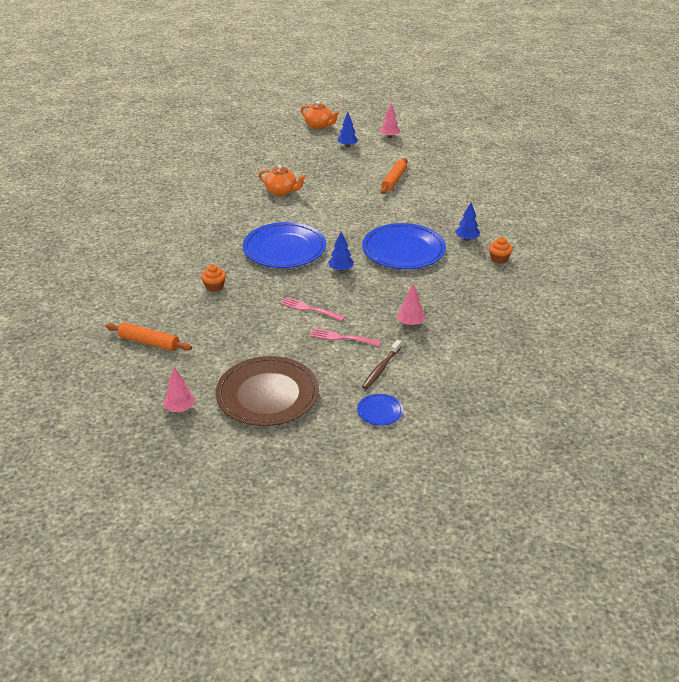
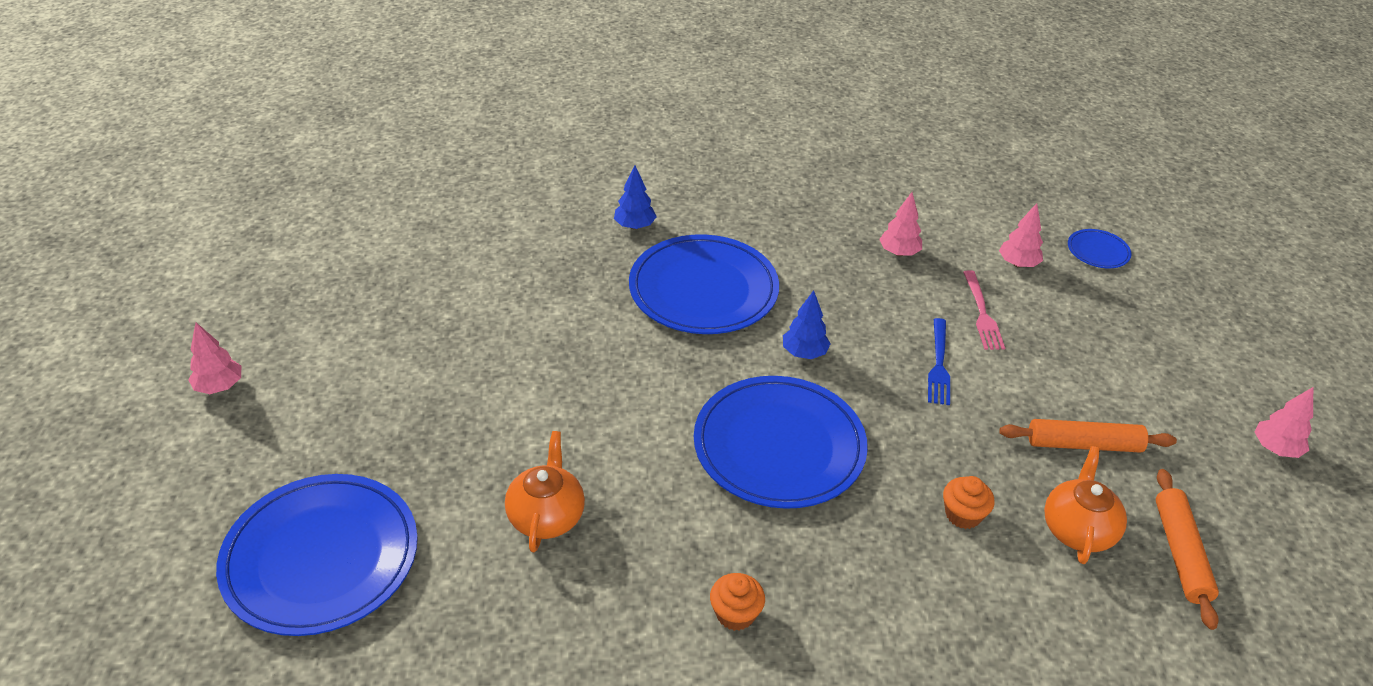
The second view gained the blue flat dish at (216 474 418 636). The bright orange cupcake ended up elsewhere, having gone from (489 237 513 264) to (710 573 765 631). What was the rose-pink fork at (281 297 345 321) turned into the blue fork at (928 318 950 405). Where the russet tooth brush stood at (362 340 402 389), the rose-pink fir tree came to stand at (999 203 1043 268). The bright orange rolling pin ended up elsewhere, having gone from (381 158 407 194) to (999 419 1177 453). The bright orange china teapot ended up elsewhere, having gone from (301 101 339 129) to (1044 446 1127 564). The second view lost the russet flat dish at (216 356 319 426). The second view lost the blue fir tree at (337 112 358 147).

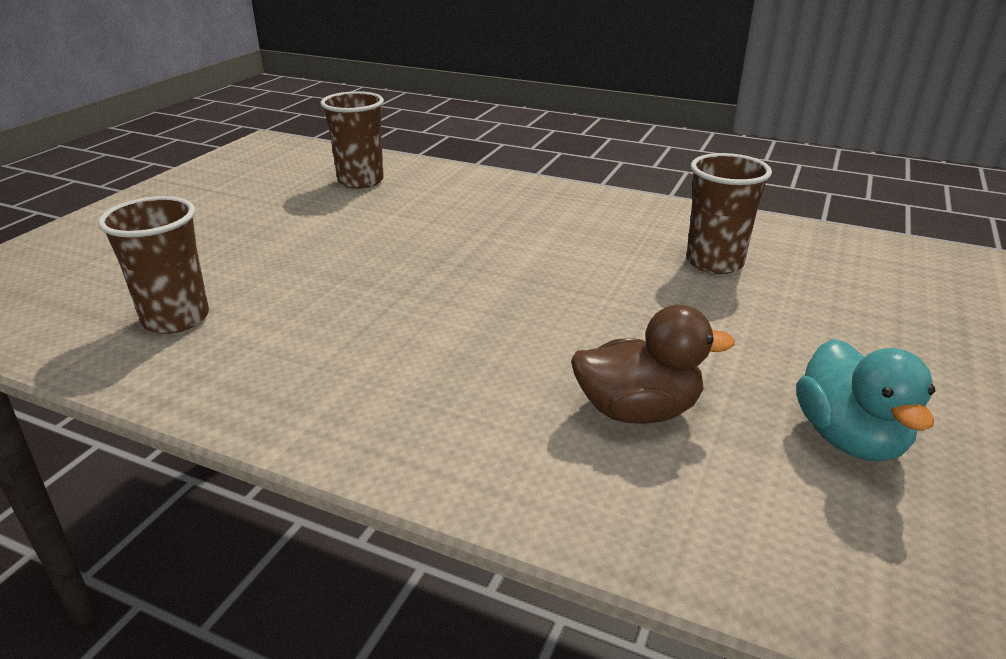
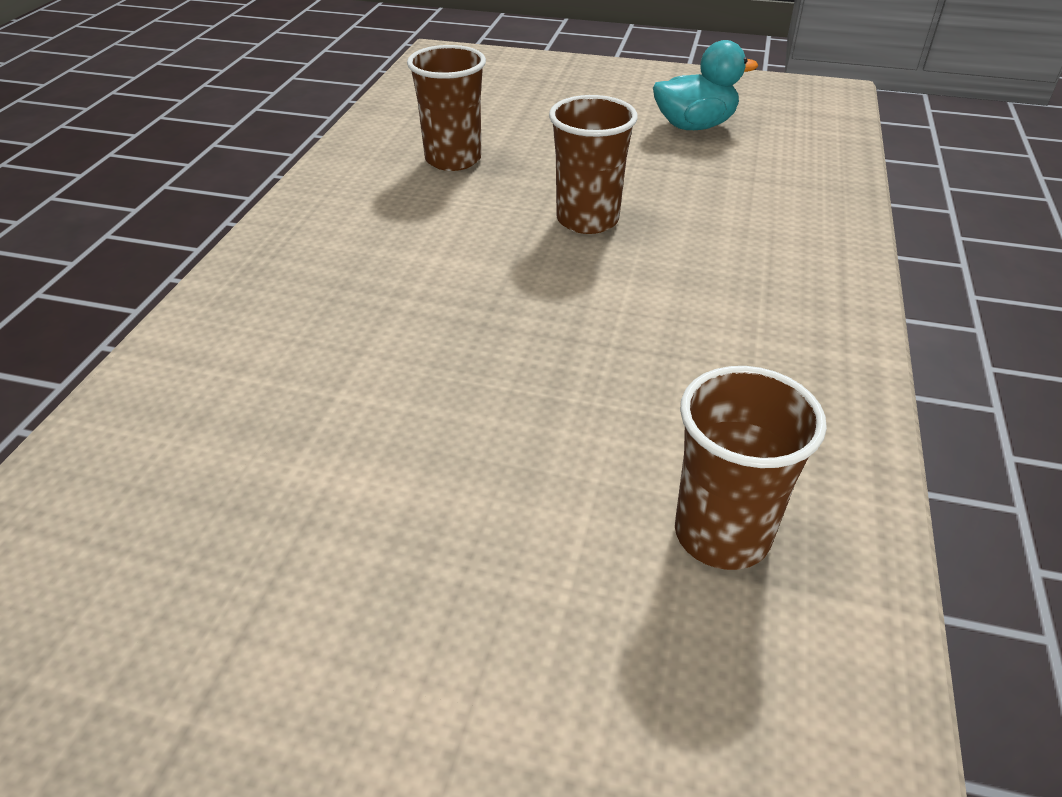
The russet cup ended up elsewhere, having gone from (321 91 384 189) to (549 95 638 234). The second view lost the russet toy duck at (571 305 735 424).

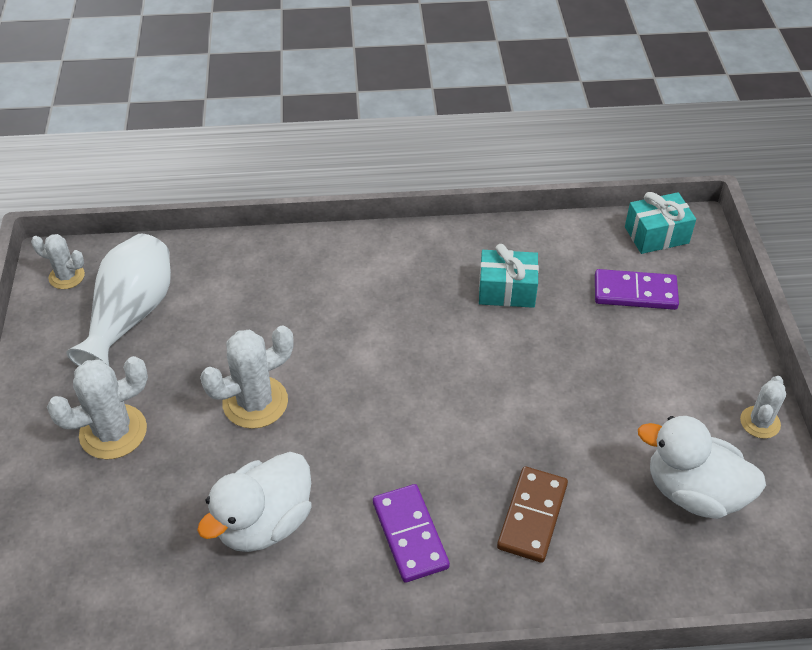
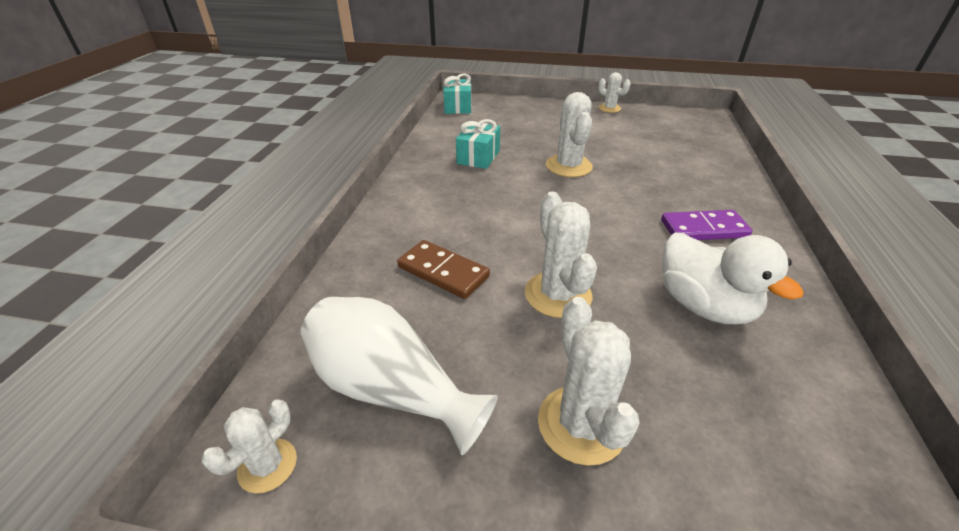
The russet domino piece ended up elsewhere, having gone from (497 467 568 563) to (397 240 490 299). The second view gained the pure white prickly plant at (546 92 593 177). The second view lost the violet domino piece at (595 269 679 310). The second view lost the pure white toy duck at (638 416 766 519).

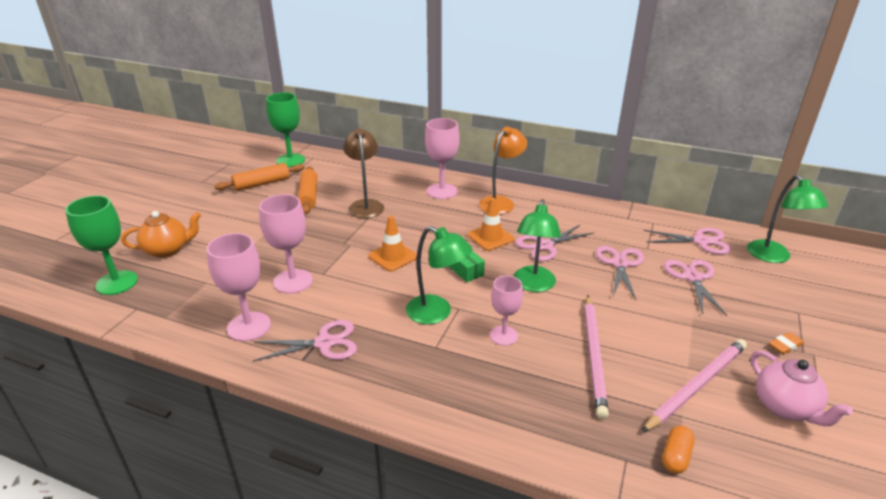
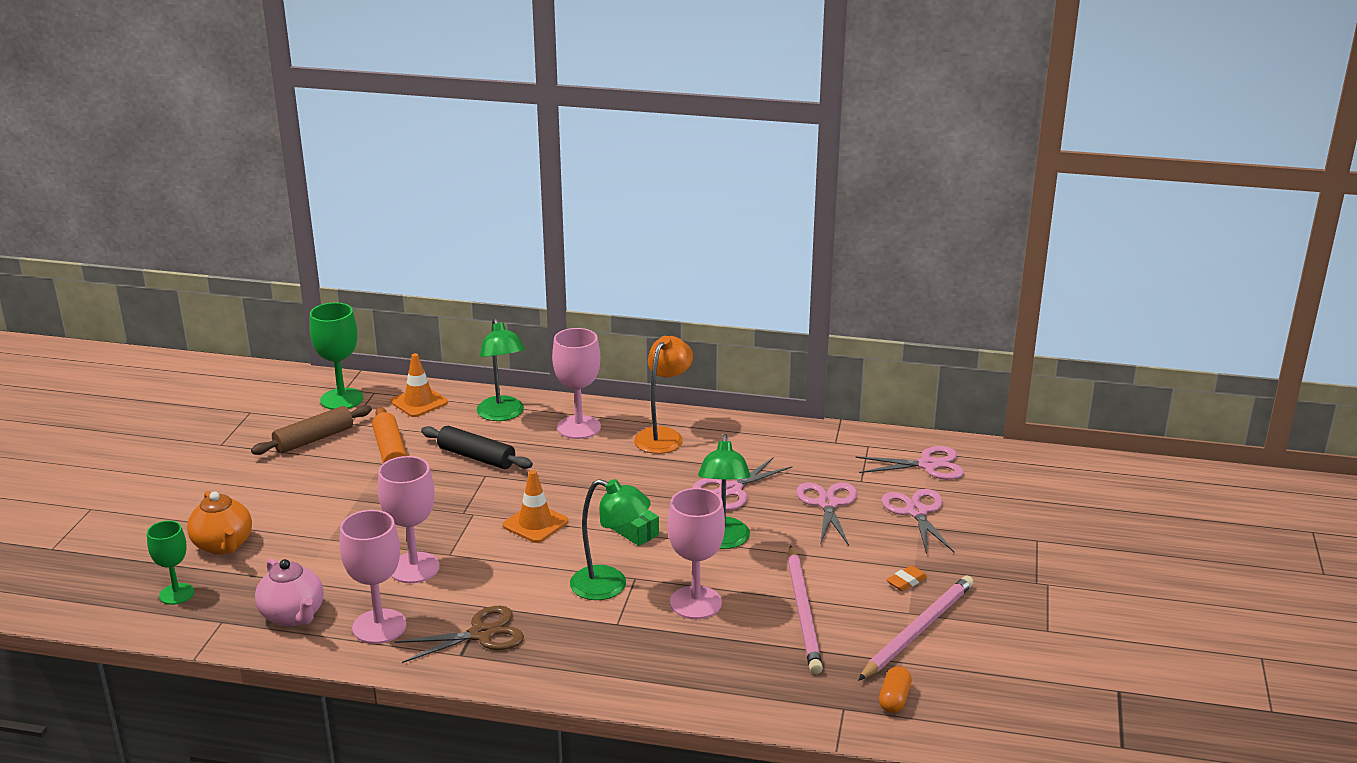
The size of the green wine glass at (65 195 138 295) changed by a factor of 0.65. The bright orange china teapot at (121 211 201 258) ended up facing another way, 90 degrees clockwise from before. What was the bright orange rolling pin at (214 163 305 191) turned into the russet rolling pin at (251 405 372 455). The rose-pink china teapot ended up elsewhere, having gone from (751 350 853 426) to (255 558 324 626). The bright orange road cone ended up elsewhere, having gone from (468 198 515 251) to (390 353 448 417). What was the rose-pink shears at (253 320 357 361) turned into the russet shears at (395 606 524 663). Where the russet lamp stood at (343 129 384 218), the ebony rolling pin came to stand at (421 426 533 469). The green lamp ended up elsewhere, having gone from (747 175 828 263) to (476 318 525 421). The size of the rose-pink wine glass at (490 276 523 346) changed by a factor of 1.54. The bright orange pencil eraser ended up elsewhere, having gone from (769 332 804 355) to (886 565 928 591).

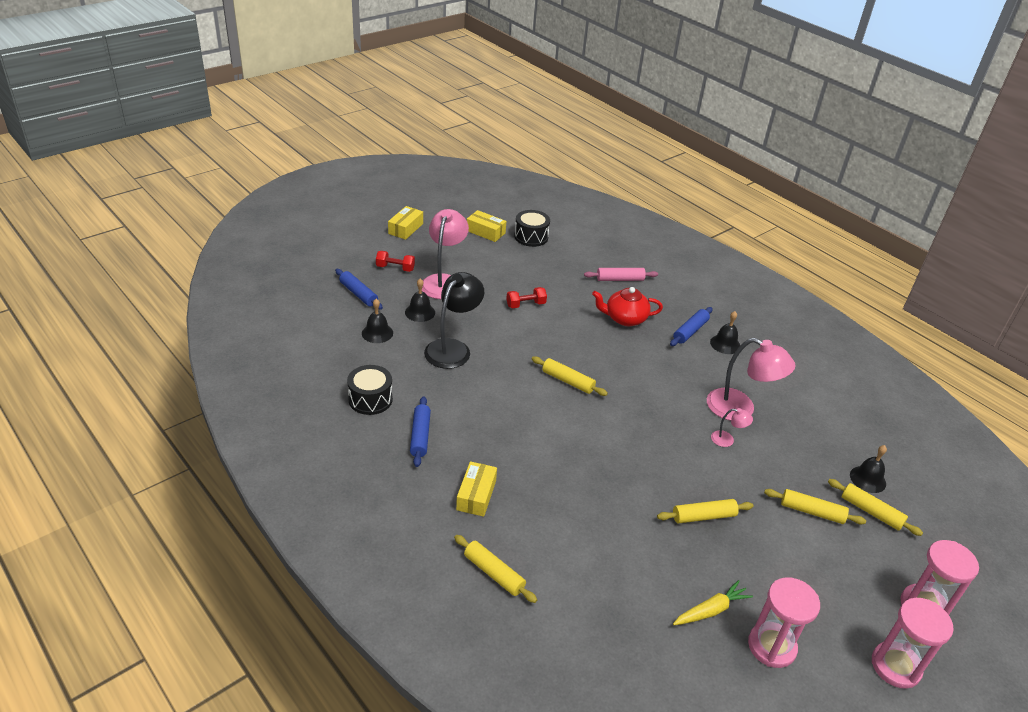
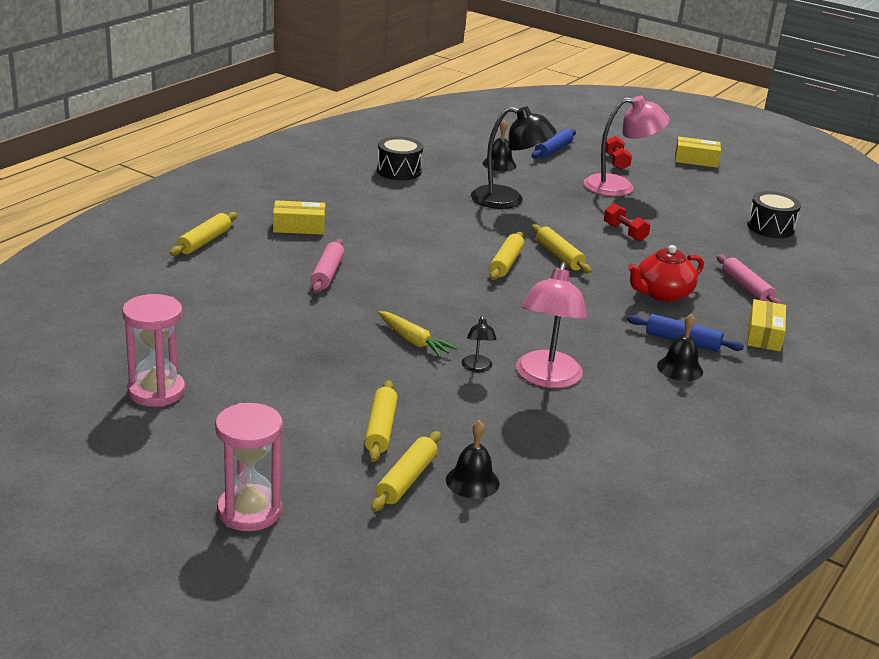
The second view gained the rose-pink rolling pin at (311 239 344 293). The bright yellow root vegetable ended up elsewhere, having gone from (673 580 753 625) to (378 311 457 357). What was the rose-pink lamp at (711 408 753 447) turned into the ebony lamp at (461 316 497 372). The bright yellow rolling pin ended up elsewhere, having gone from (657 499 753 523) to (532 224 592 273). The scarlet china teapot at (592 287 663 326) ended up facing another way, 105 degrees counterclockwise from before. The bright yellow box ended up elsewhere, having gone from (467 210 506 242) to (747 299 786 352). The second view lost the ebony bell at (405 278 435 322). The second view lost the blue rolling pin at (410 396 431 467). The second view lost the rose-pink sandglass at (872 598 954 689).

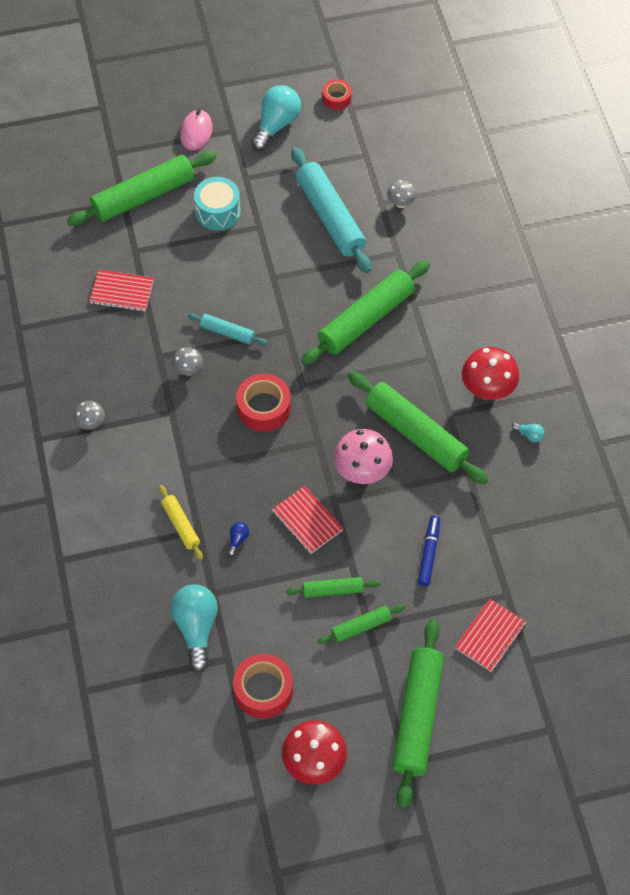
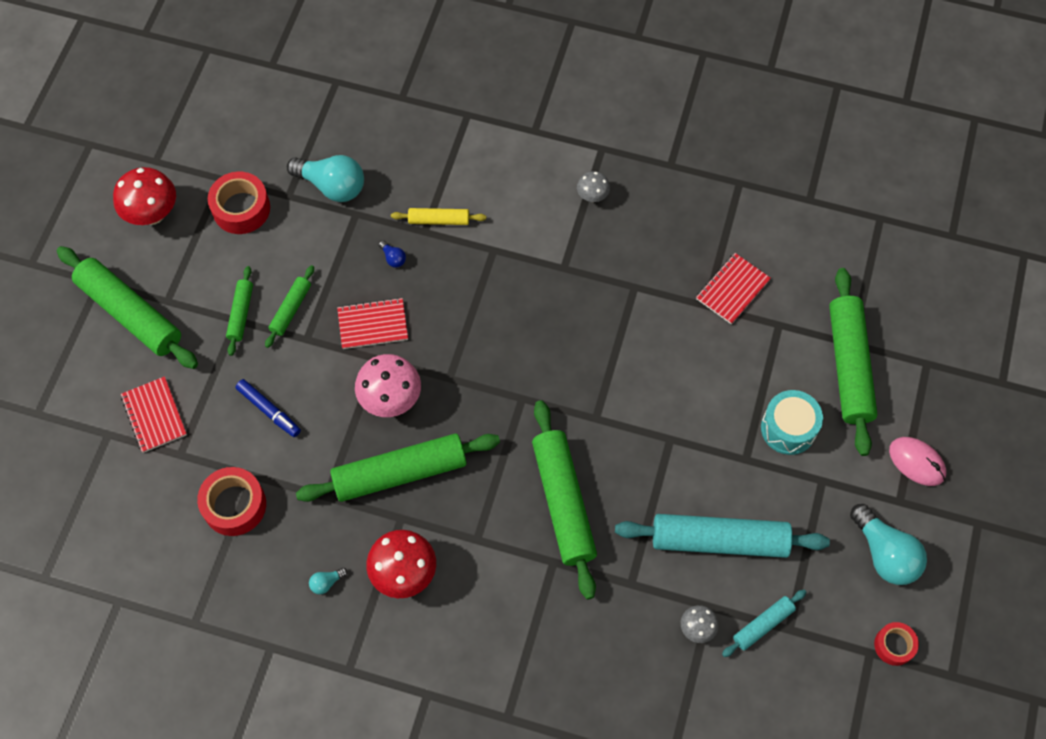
The scarlet sticky tape ended up elsewhere, having gone from (236 374 291 432) to (197 467 266 536). The turquoise rolling pin ended up elsewhere, having gone from (188 313 268 345) to (722 590 806 657). The second view lost the gray mushroom at (172 347 203 376).

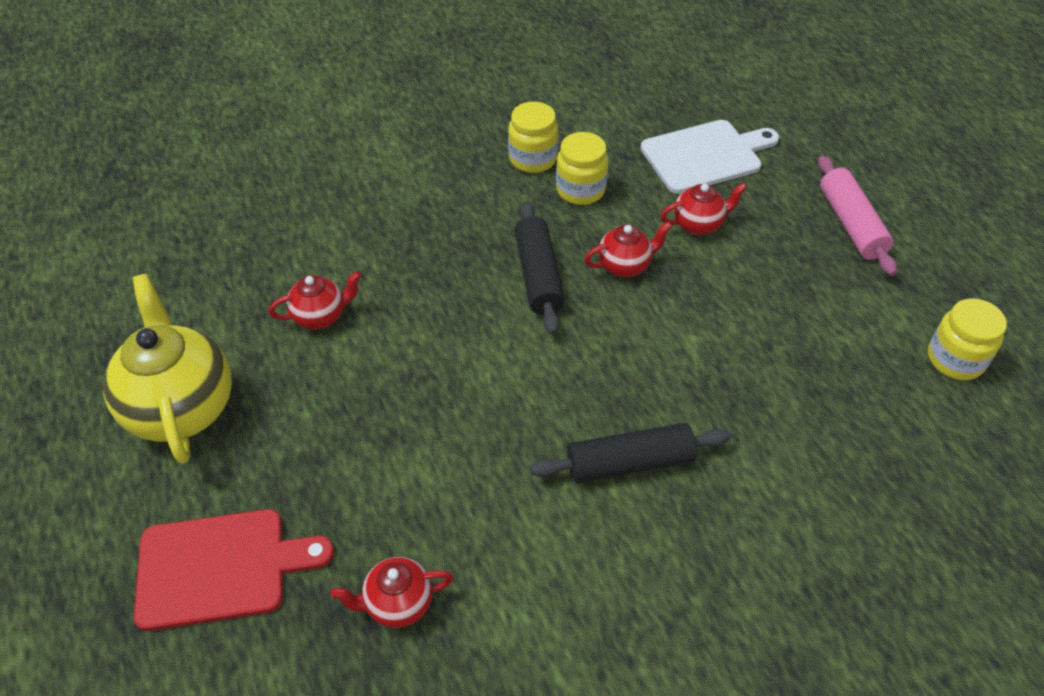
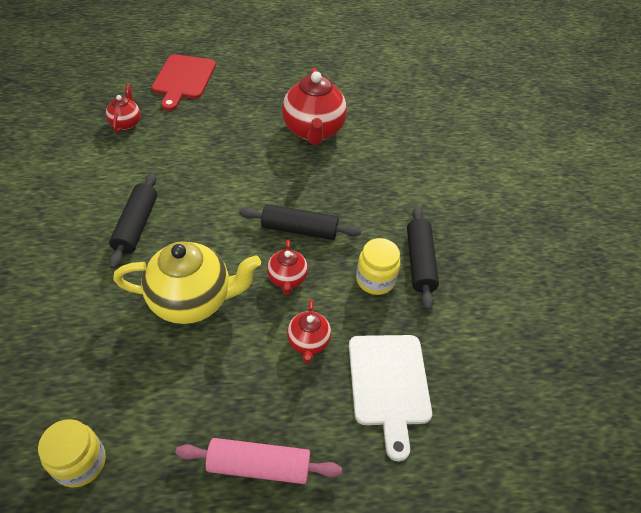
The bright yellow china teapot ended up elsewhere, having gone from (103 274 232 464) to (113 241 261 324). The size of the scarlet china teapot at (269 271 361 329) changed by a factor of 1.96. Where the bright yellow jar stood at (508 102 558 173), the ebony rolling pin came to stand at (407 206 439 310).

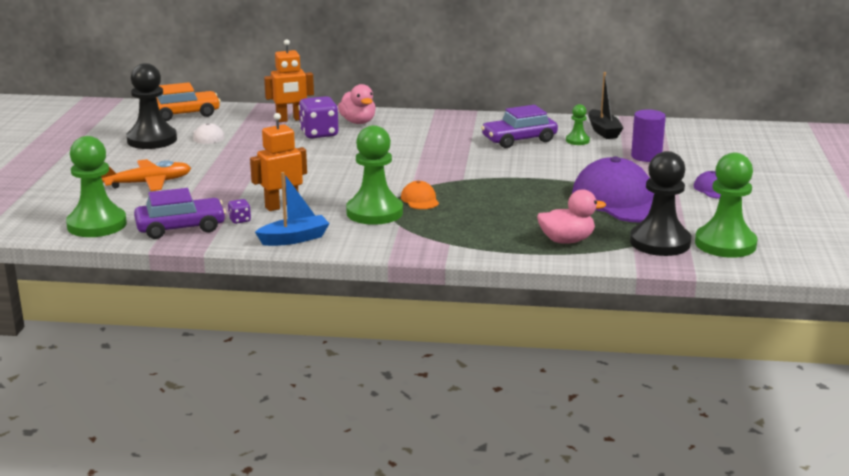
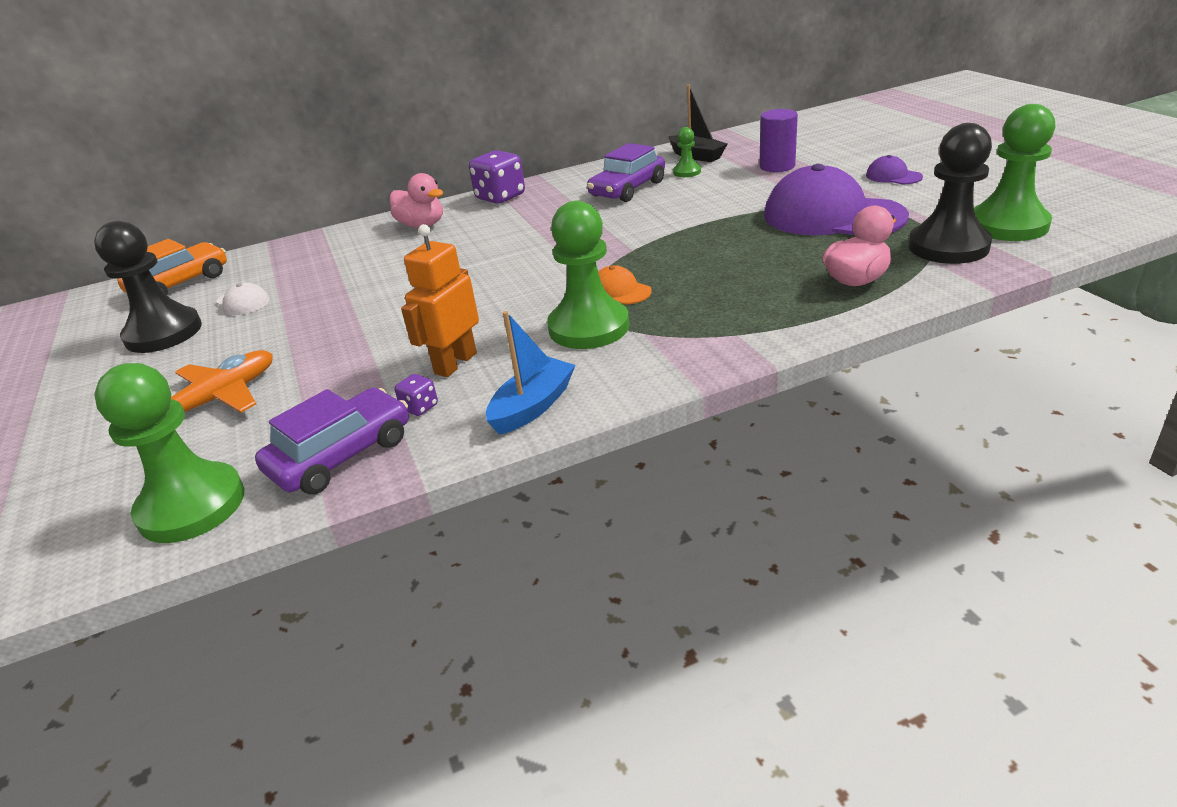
The violet game die ended up elsewhere, having gone from (298 96 338 139) to (469 150 525 204). The second view lost the bright orange robot figure at (264 39 314 122).

